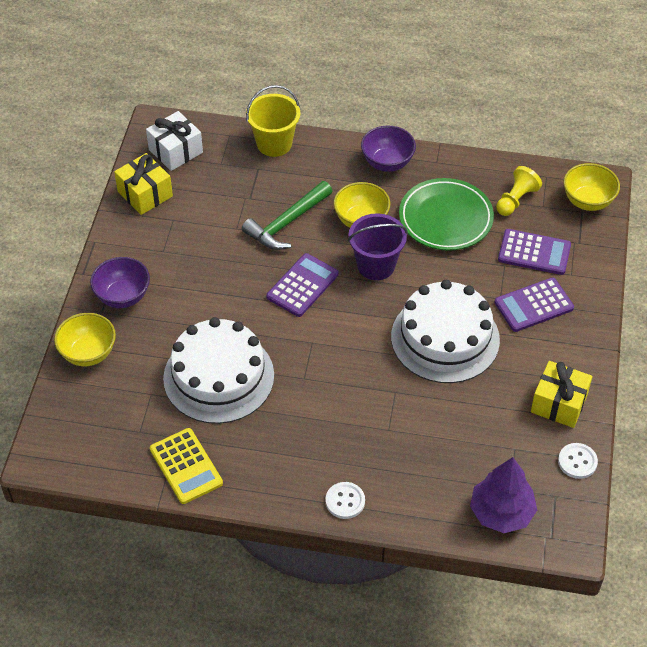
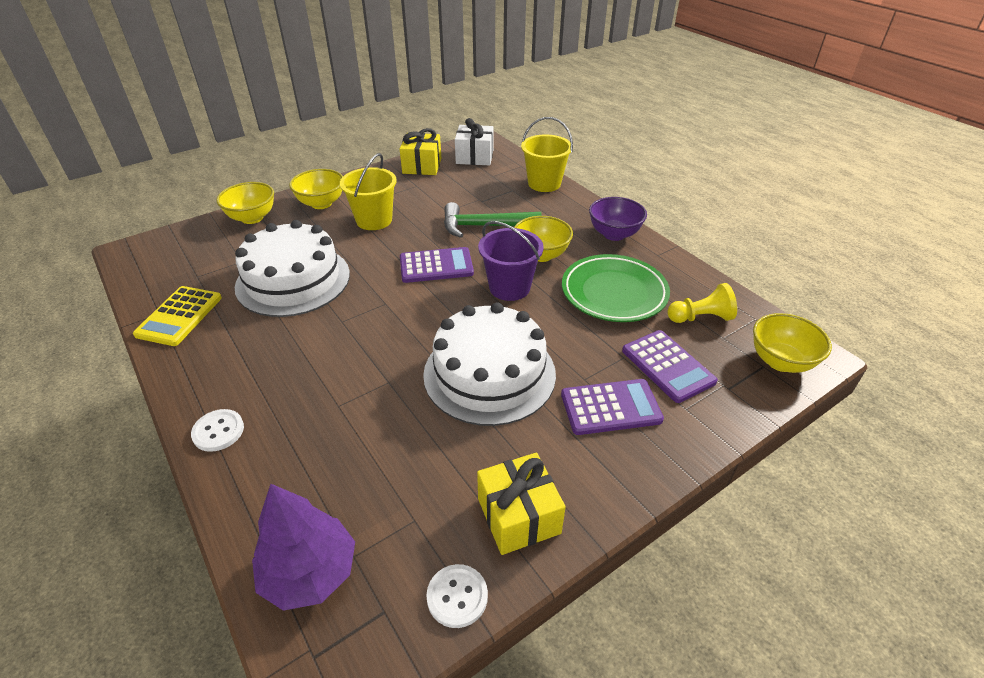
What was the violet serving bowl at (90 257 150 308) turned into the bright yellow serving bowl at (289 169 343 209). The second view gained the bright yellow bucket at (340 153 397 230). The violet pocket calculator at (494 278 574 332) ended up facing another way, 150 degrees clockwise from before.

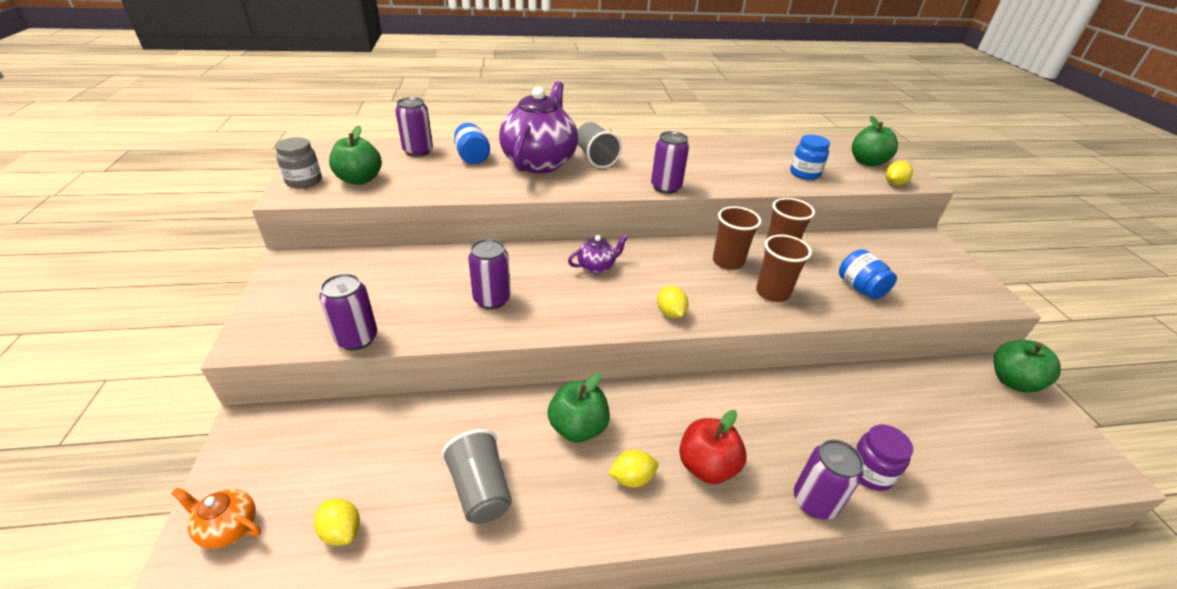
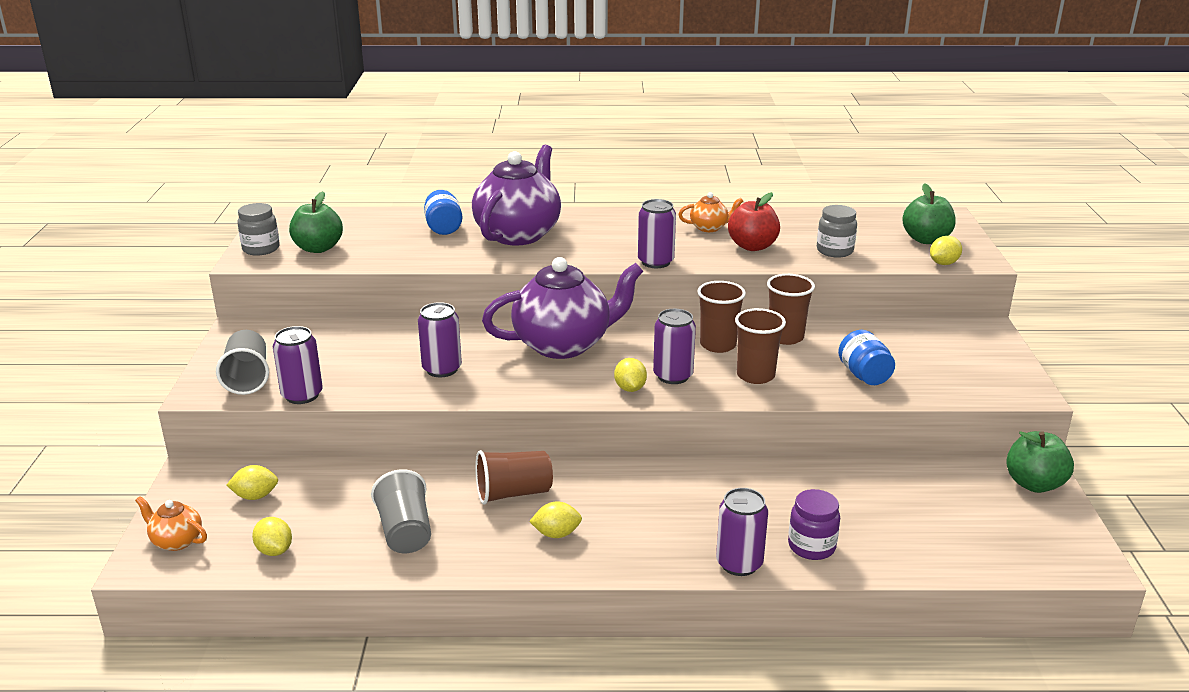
The gray cup ended up elsewhere, having gone from (577 122 622 168) to (216 330 269 395). The second view gained the bright yellow lemon at (227 465 278 500). Where the green toy apple stood at (548 373 610 443), the russet cup came to stand at (475 450 553 504). The size of the violet china teapot at (568 235 628 274) changed by a factor of 2.27. The violet soda can ended up elsewhere, having gone from (395 97 433 157) to (653 309 696 384). The second view gained the bright orange china teapot at (678 192 743 232). The scarlet toy apple ended up elsewhere, having gone from (679 410 747 484) to (728 192 780 251). What was the blue jar at (790 135 830 180) turned into the gray jar at (817 205 857 258).

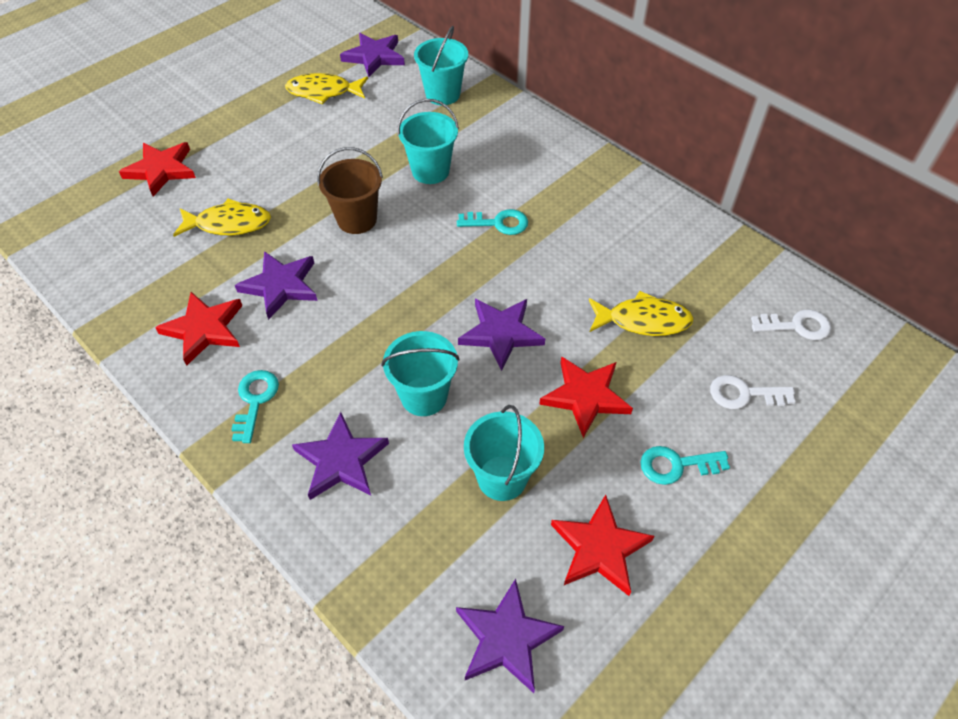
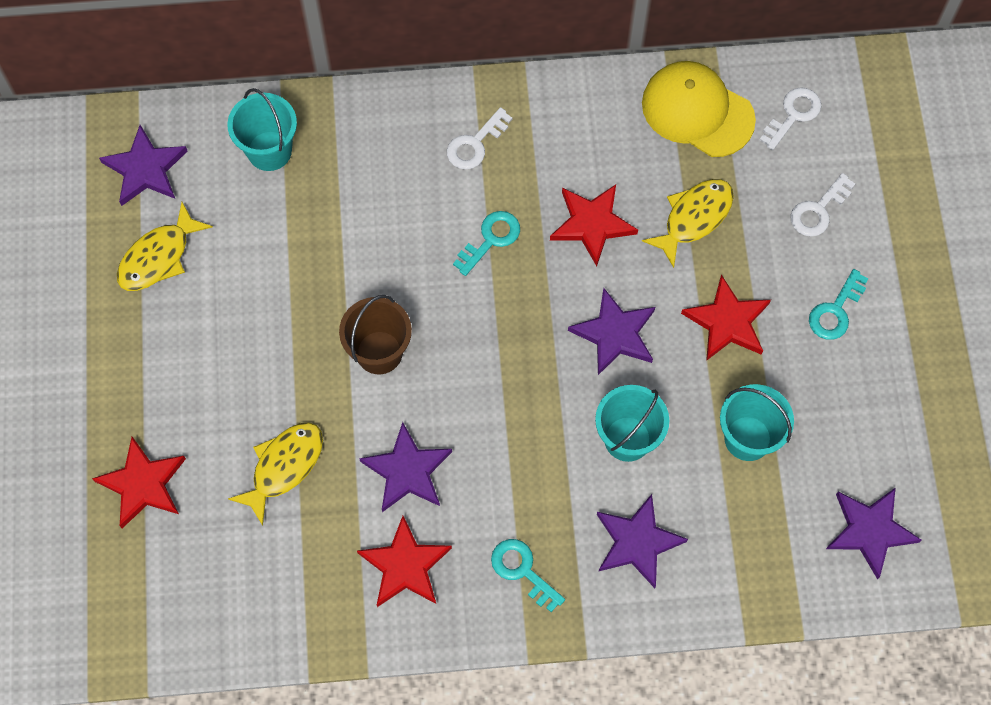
The second view gained the pure white latchkey at (447 107 513 170). The scarlet five-pointed star ended up elsewhere, having gone from (551 495 654 596) to (550 185 638 266). The second view gained the bright yellow peaked cap at (642 61 756 157). The second view lost the turquoise bucket at (397 99 459 184).

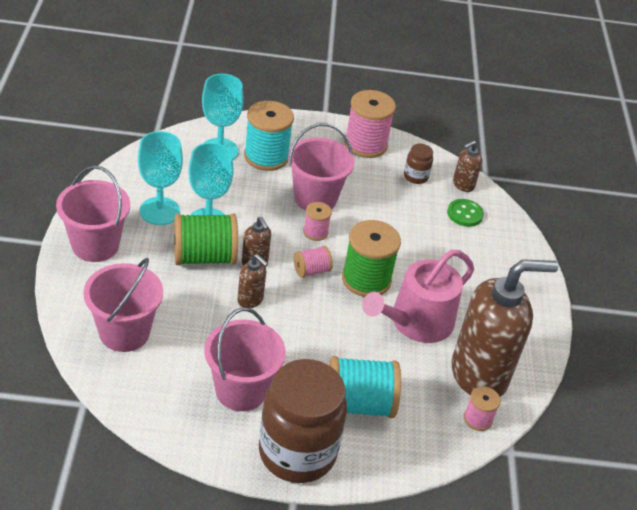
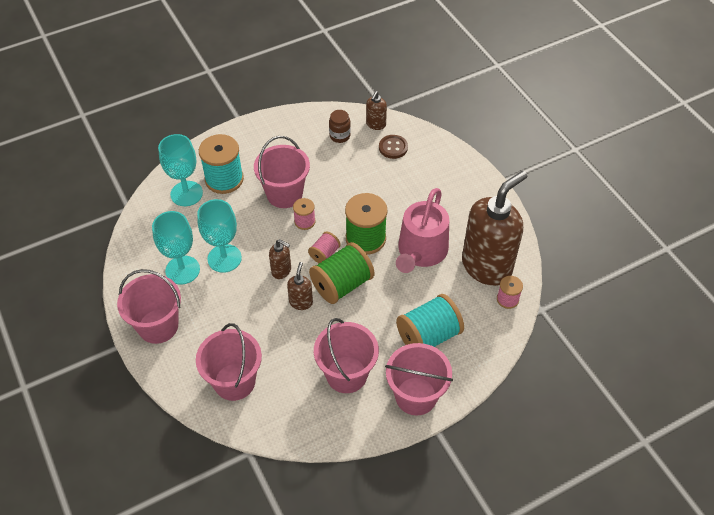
The russet soap dispenser at (237 254 268 308) ended up facing another way, 90 degrees counterclockwise from before. The green bobbin ended up elsewhere, having gone from (174 214 238 265) to (309 242 375 304). What was the green sewing button at (447 199 484 227) turned into the russet sewing button at (379 135 408 159). Where the russet jar stood at (259 359 347 483), the rose-pink bucket came to stand at (385 343 453 415). The second view lost the rose-pink bobbin at (344 90 396 158).

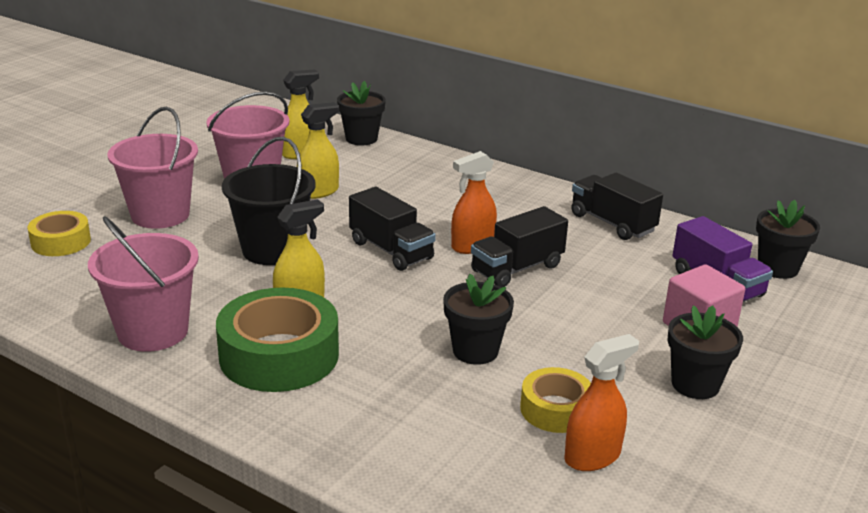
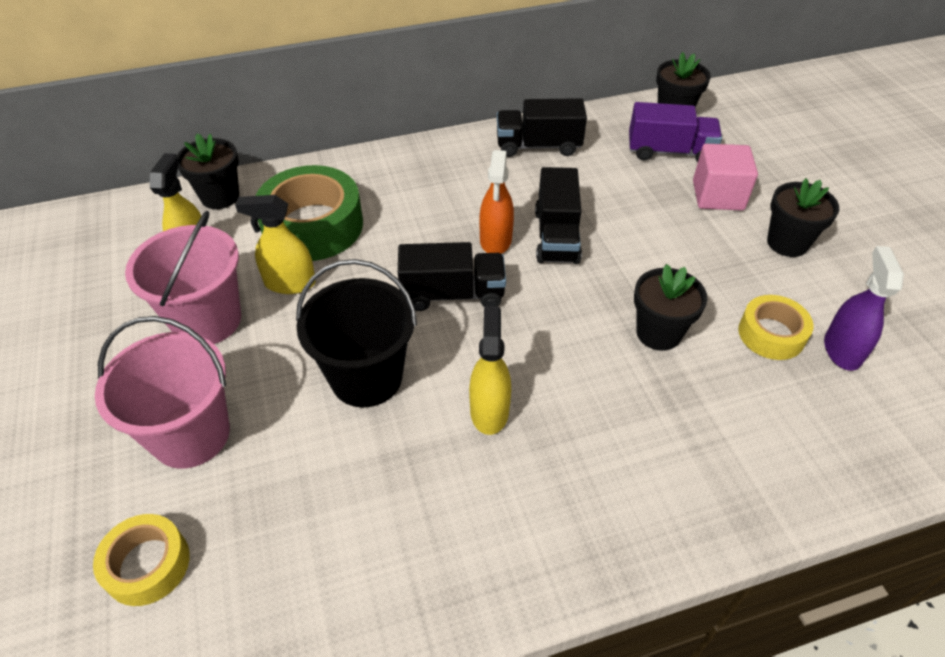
The bright yellow spray bottle at (297 102 339 199) ended up facing another way, 90 degrees counterclockwise from before. The green sticky tape ended up elsewhere, having gone from (216 288 339 392) to (256 165 363 261). What was the bright orange spray bottle at (564 334 639 471) turned into the violet spray bottle at (824 246 904 371). The second view lost the rose-pink bucket at (88 216 199 352).

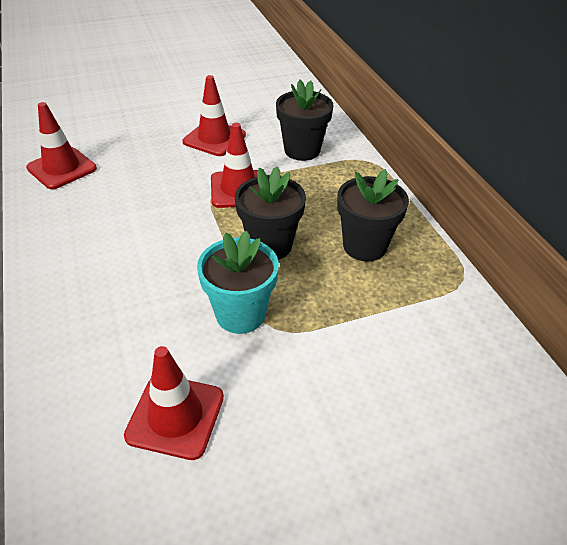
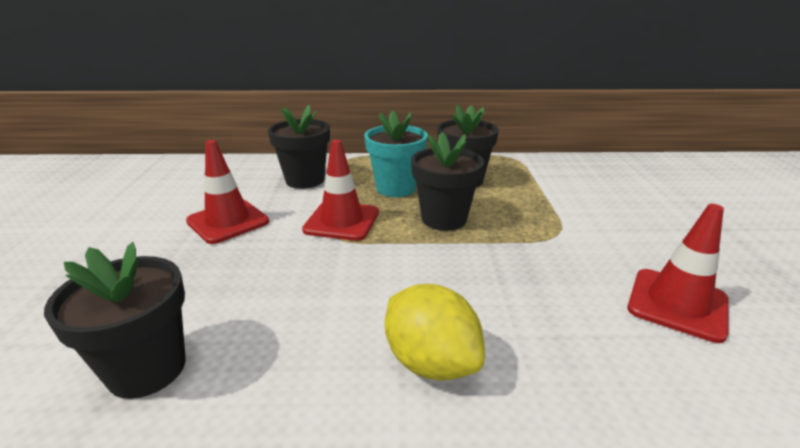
Where the scarlet road cone stood at (26 102 97 189), the ebony potted plant came to stand at (44 242 186 399). The turquoise potted plant ended up elsewhere, having gone from (197 231 279 334) to (364 110 428 197). The second view gained the bright yellow lemon at (385 284 485 380).

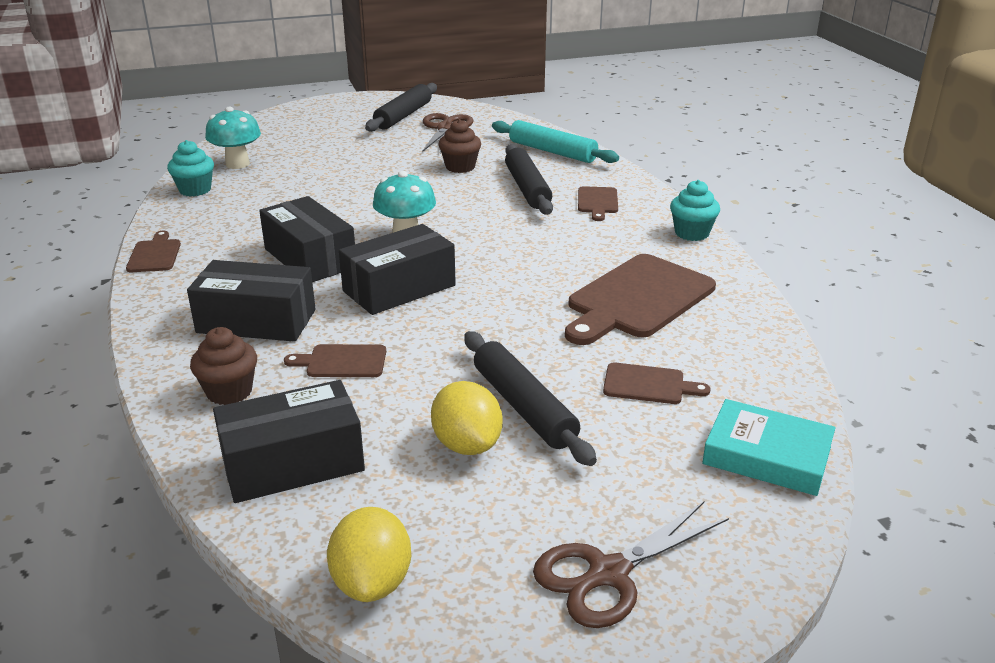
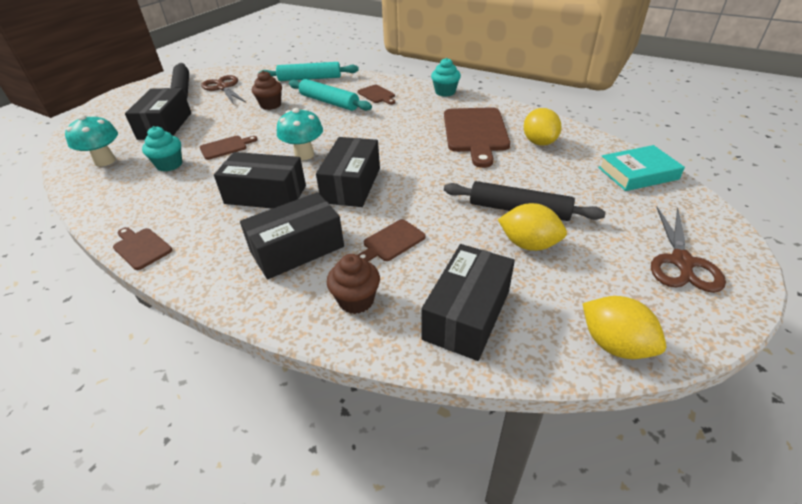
The second view gained the ebony box at (125 88 191 140). The turquoise cupcake ended up elsewhere, having gone from (167 140 214 196) to (142 126 182 172). The russet chopping board ended up elsewhere, having gone from (603 363 711 404) to (200 136 258 160). What was the ebony rolling pin at (505 144 553 215) turned into the turquoise rolling pin at (289 79 372 111). The second view gained the bright yellow lemon at (524 108 561 146).

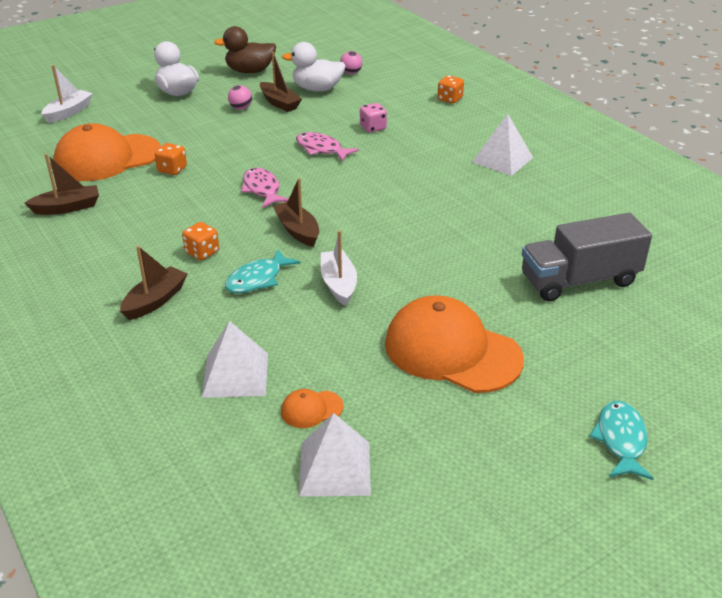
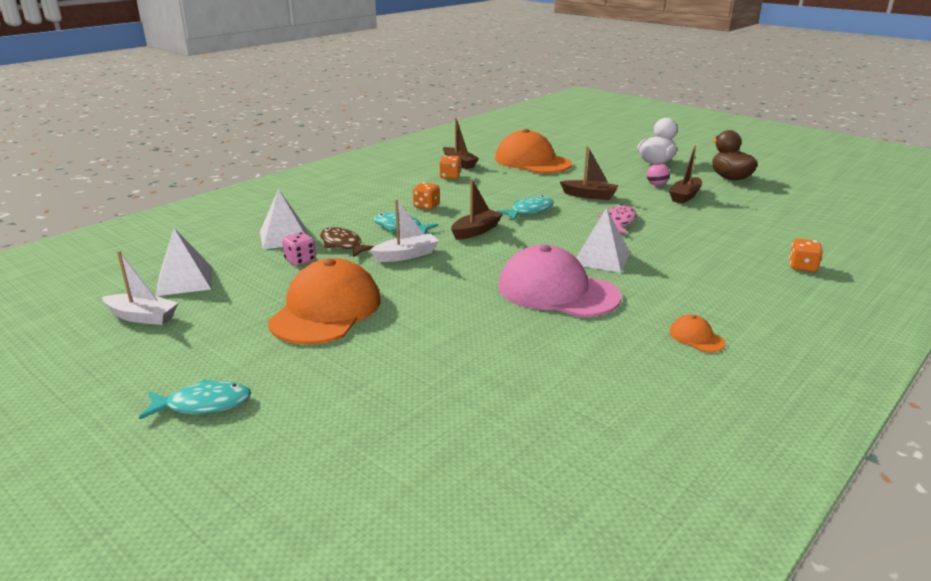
The pure white sailboat ended up elsewhere, having gone from (41 65 93 123) to (102 251 178 325). The rose-pink game die ended up elsewhere, having gone from (360 103 387 133) to (282 232 316 266). The second view gained the russet toy fish at (320 227 374 257). The bright orange game die ended up elsewhere, having gone from (155 143 187 175) to (440 155 461 179). What was the rose-pink toy fish at (241 168 289 208) turned into the turquoise toy fish at (497 196 554 220). The second view gained the rose-pink peaked cap at (498 245 621 317). The russet sailboat ended up elsewhere, having gone from (120 246 188 320) to (560 146 619 200). The pure white pyramid shape ended up elsewhere, having gone from (472 114 533 176) to (576 208 630 273). The bright orange peaked cap ended up elsewhere, having gone from (281 389 344 428) to (669 314 726 352). The second view lost the pure white toy duck at (282 42 346 91). The second view lost the rose-pink sphere at (340 51 362 74). The second view lost the gray toy truck at (522 213 652 302).

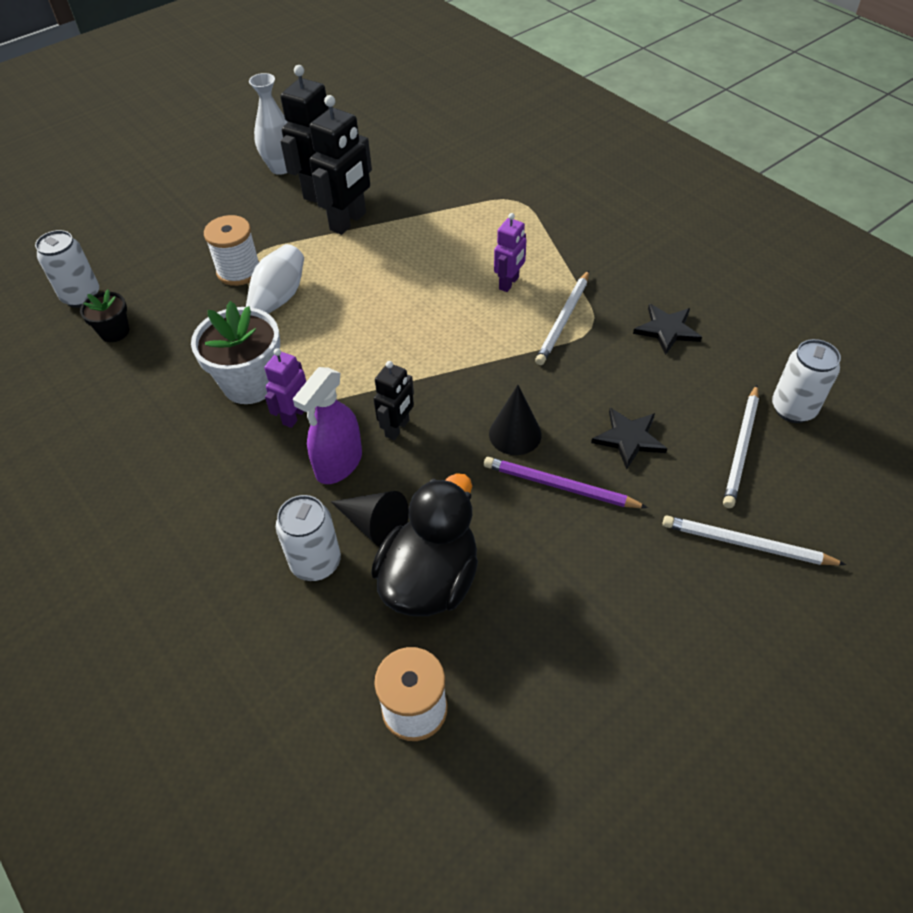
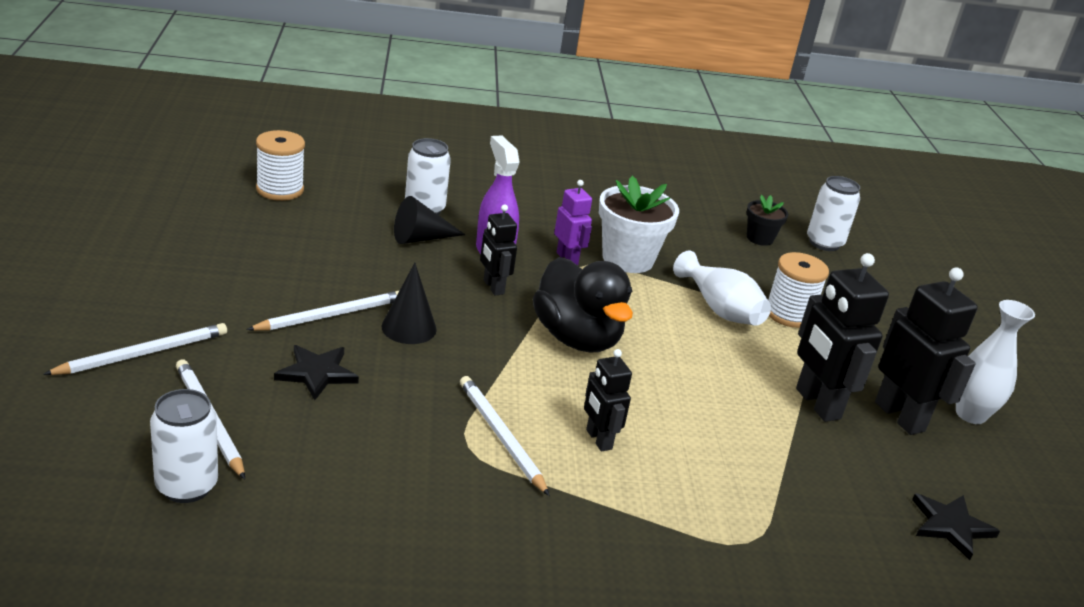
What was the violet lead pencil at (484 457 648 508) turned into the pure white lead pencil at (246 290 400 331). The ebony toy duck ended up elsewhere, having gone from (371 473 478 616) to (533 257 633 353). What was the violet robot figure at (494 213 526 292) turned into the ebony robot figure at (584 349 632 451). The ebony five-pointed star ended up elsewhere, having gone from (633 304 702 355) to (912 494 1000 560).

